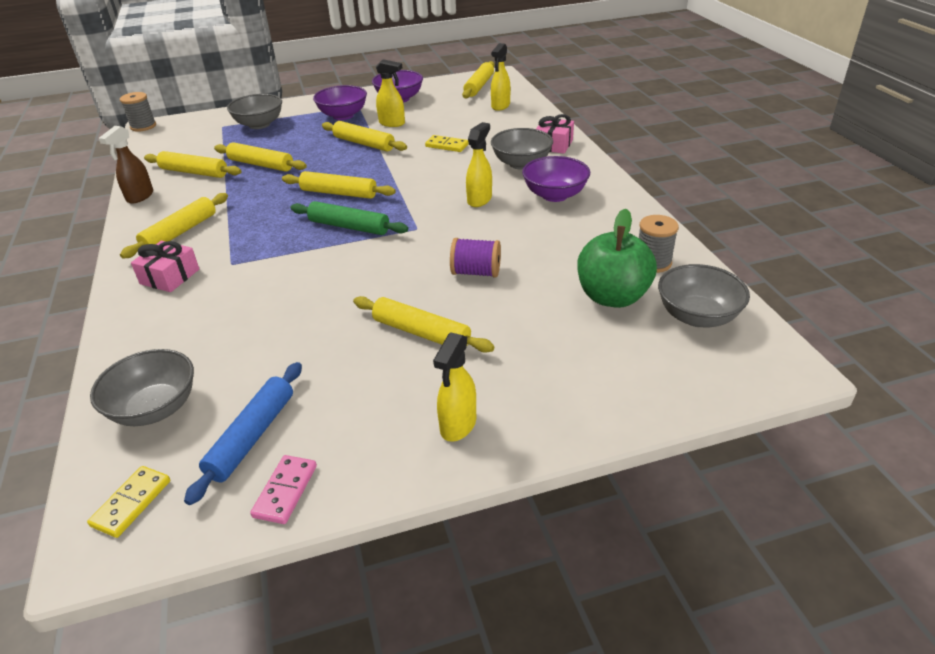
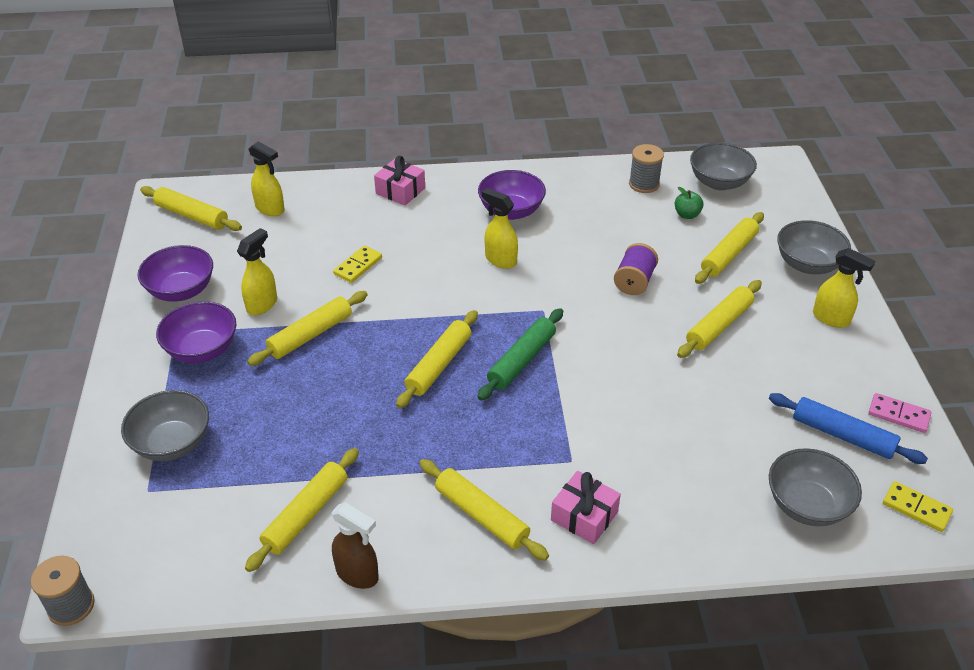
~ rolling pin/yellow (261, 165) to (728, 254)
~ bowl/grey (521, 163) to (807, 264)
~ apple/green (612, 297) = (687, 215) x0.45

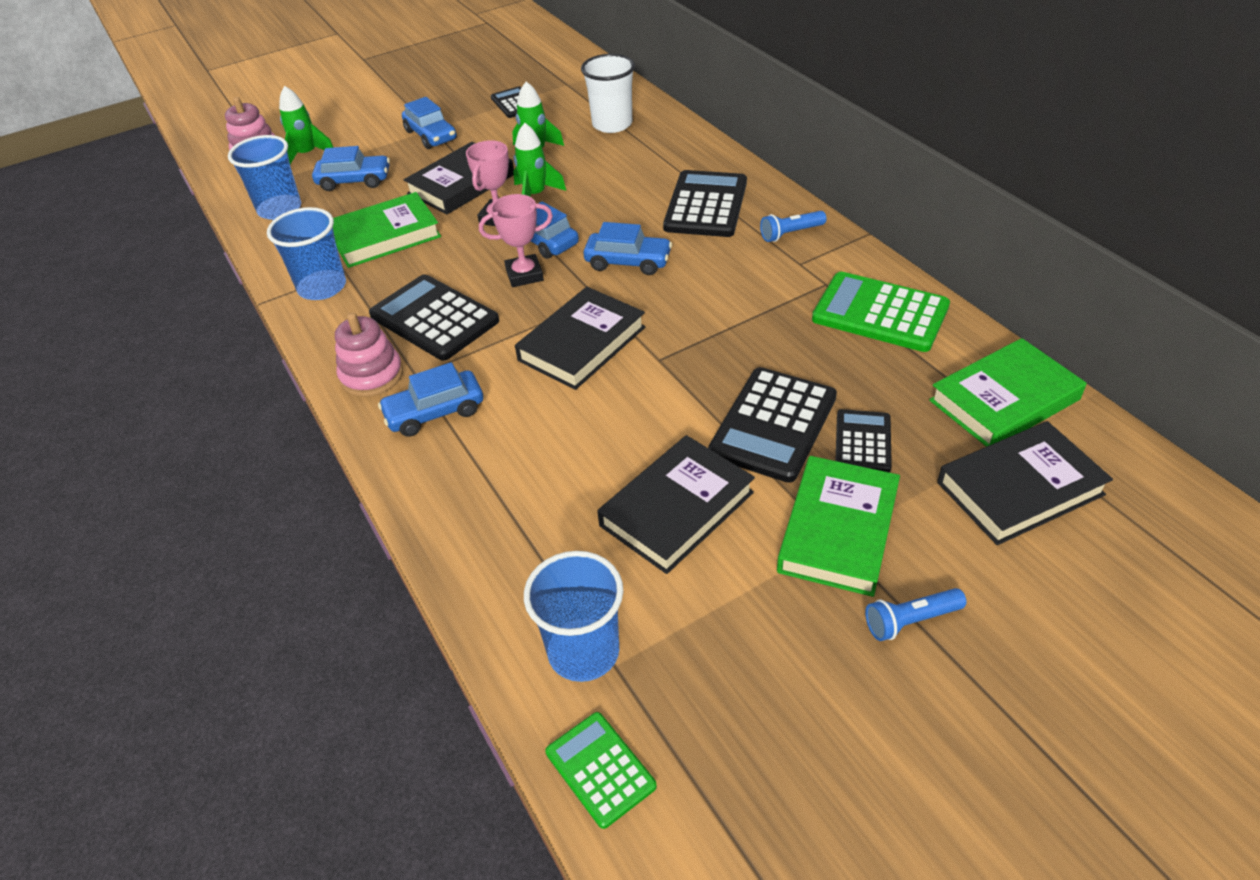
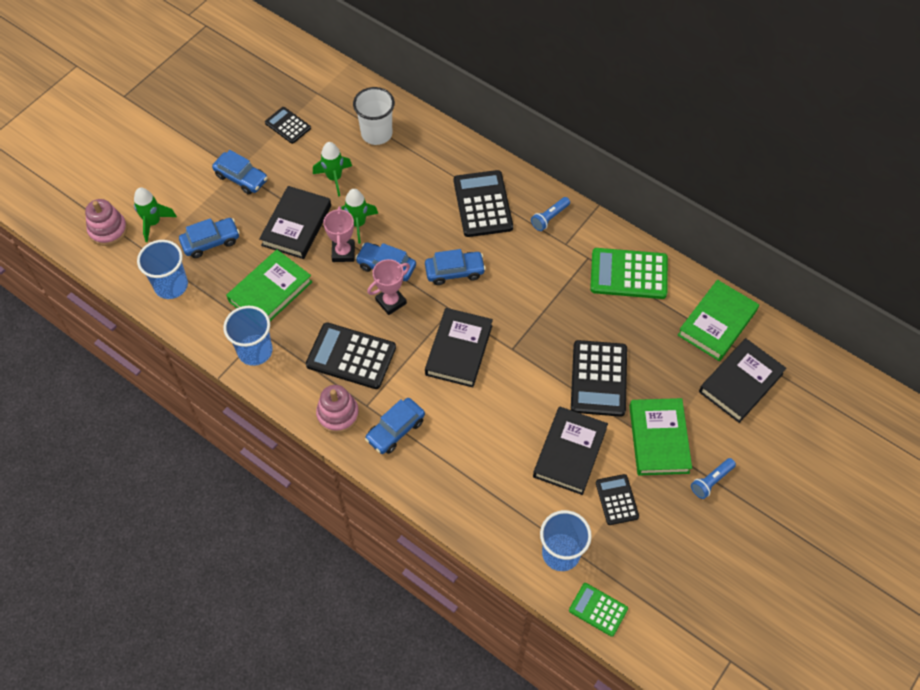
~ calculator/black (862, 441) to (616, 500)

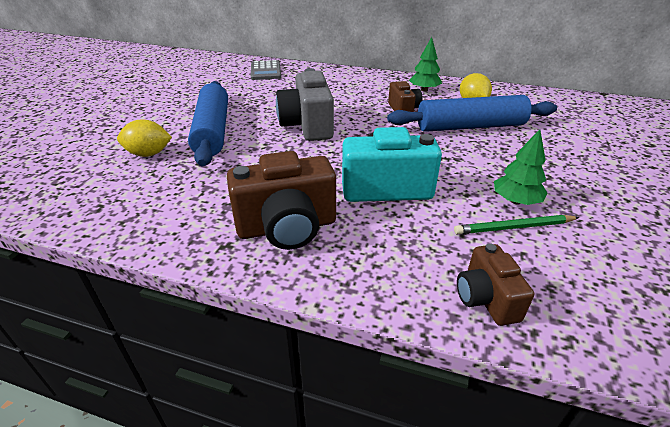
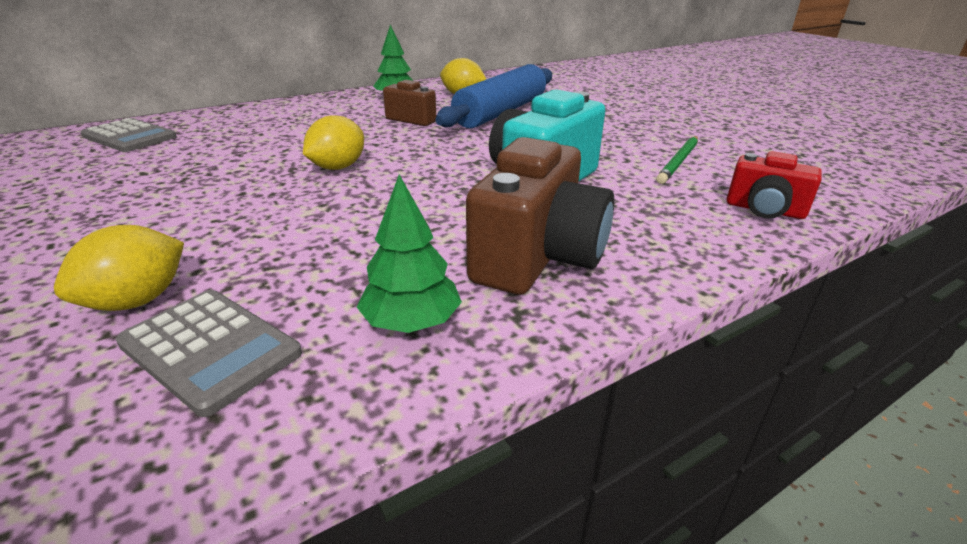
- rolling pin/blue (213, 131)
+ calculator/grey (210, 349)
~ tree/green (515, 201) to (411, 322)
~ camera/grey (307, 126) to lemon/yellow (338, 167)
~ camera/brown (486, 299) to camera/red (764, 210)

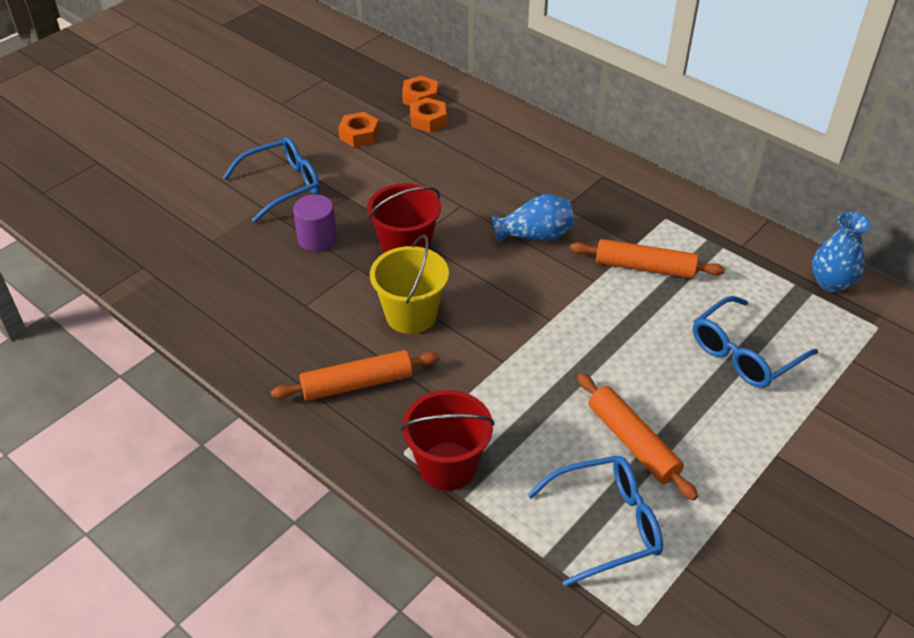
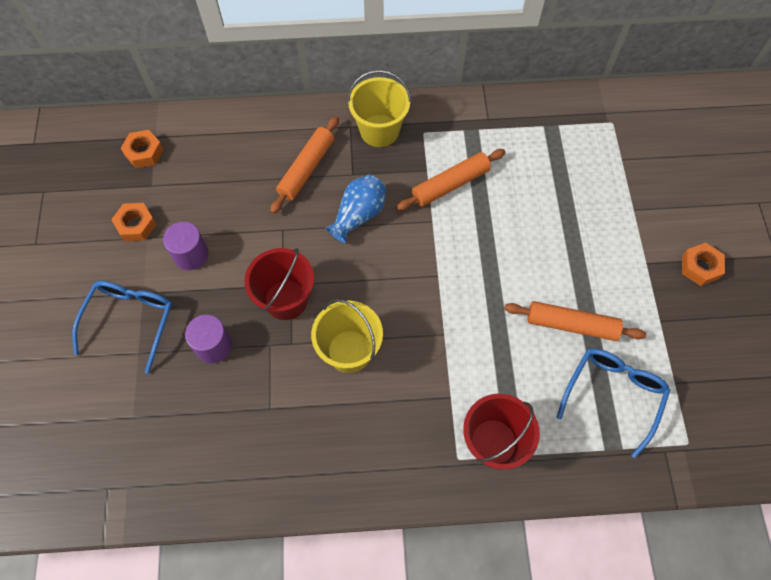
- glasses/blue (744, 353)
- vase/blue (831, 283)
+ cylinder/purple (191, 255)
+ bucket/yellow (379, 130)
~ rolling pin/orange (357, 384) to (306, 169)
~ nut/orange (428, 120) to (700, 267)

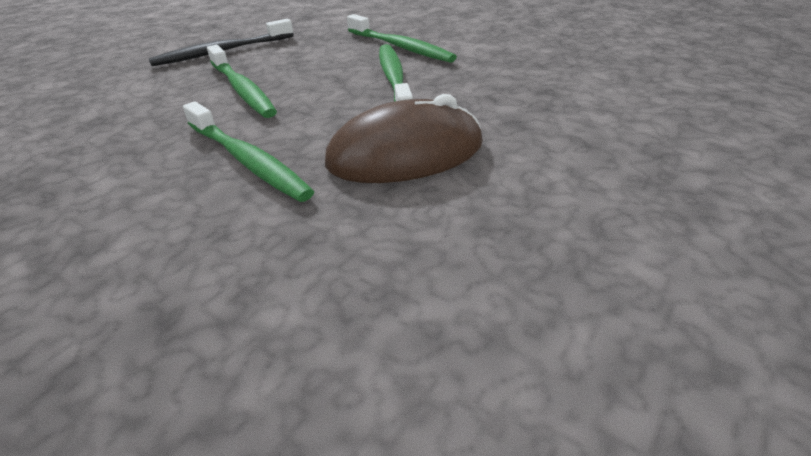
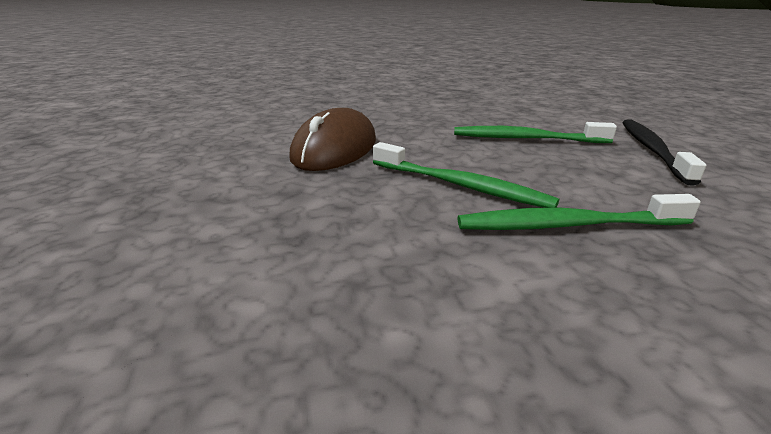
- toothbrush/green (247, 160)

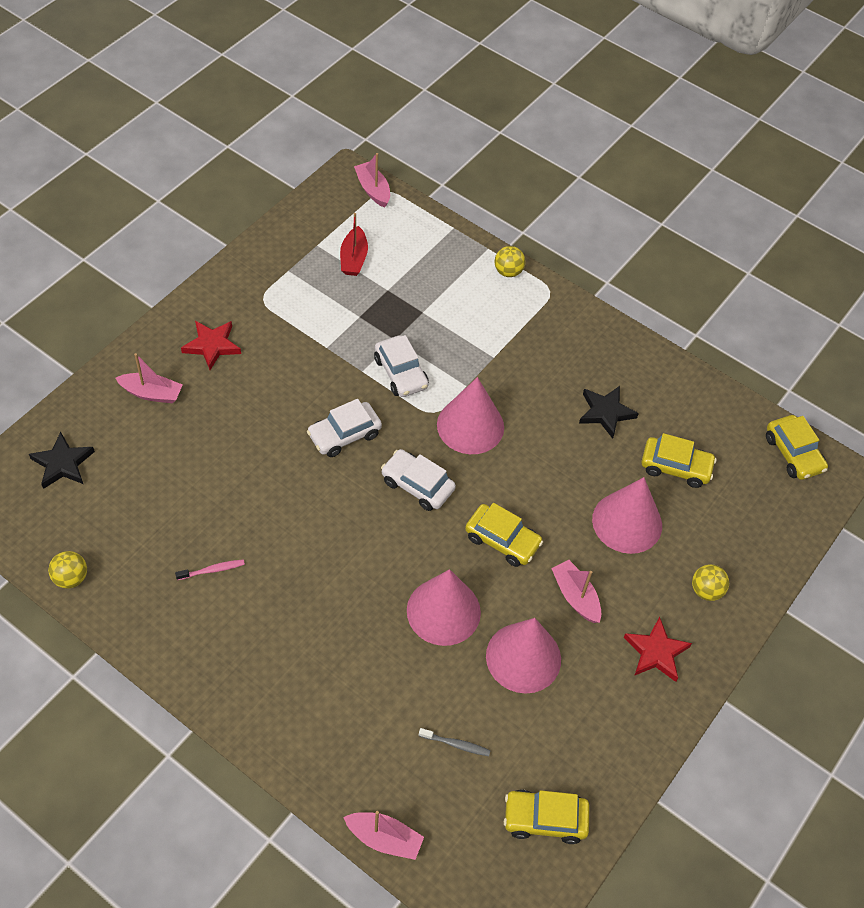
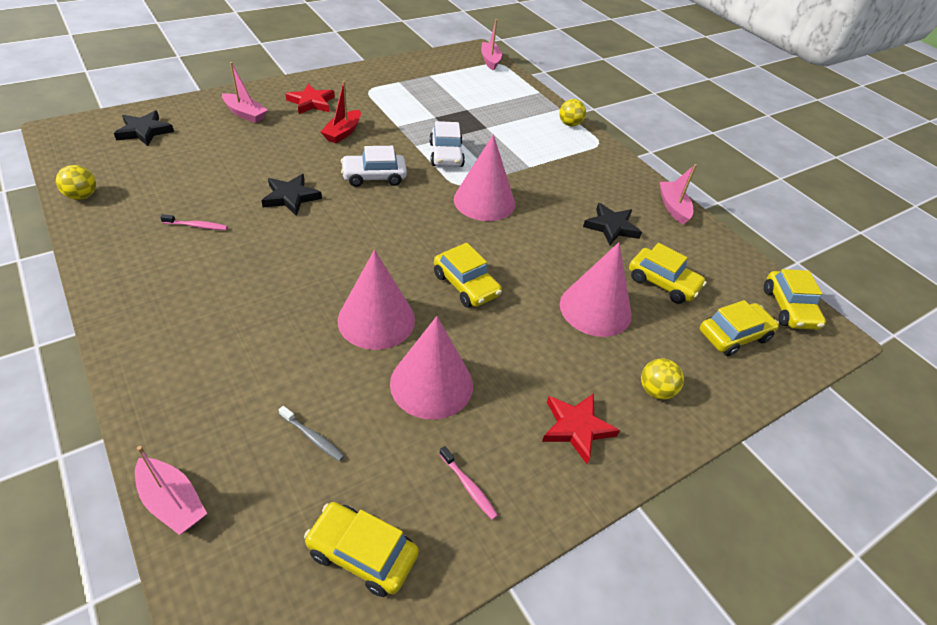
- car/white (417, 485)
+ star/black (291, 197)
+ toothbrush/pink (468, 486)
+ car/yellow (734, 335)
~ boat/red (353, 258) to (343, 132)
~ boat/pink (575, 596) to (673, 207)

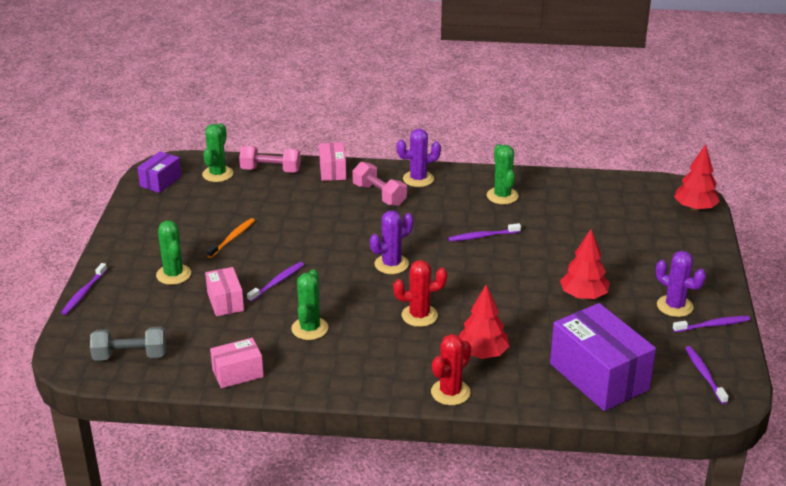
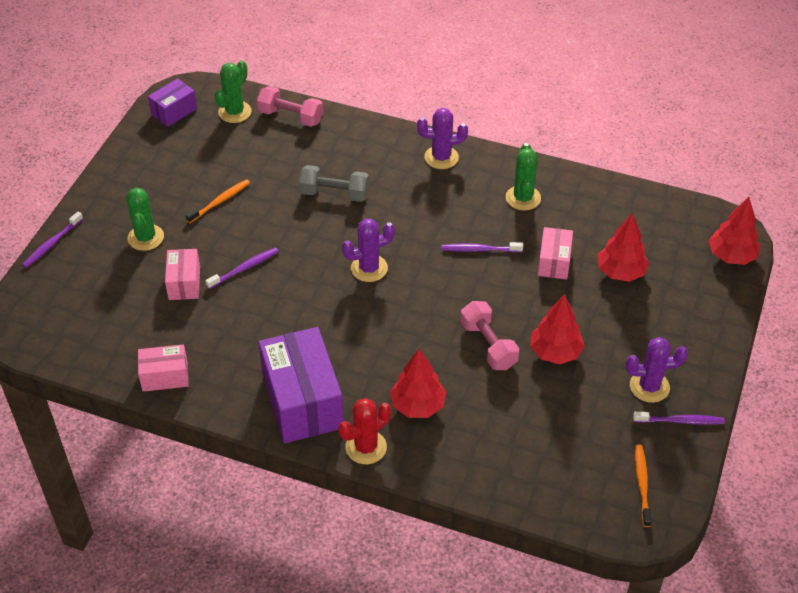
- cactus/green (309, 328)
- cactus/red (419, 316)
+ tree/red (620, 272)
~ dumbbell/grey (130, 356) to (334, 194)
~ box/pink (332, 171) to (554, 262)
~ dumbbell/pink (379, 195) to (488, 345)
~ box/purple (599, 376) to (302, 401)
~ toothbrush/purple (704, 374) to toothbrush/orange (642, 484)
~ cactus/purple (674, 306) = (649, 386) 60 degrees counterclockwise

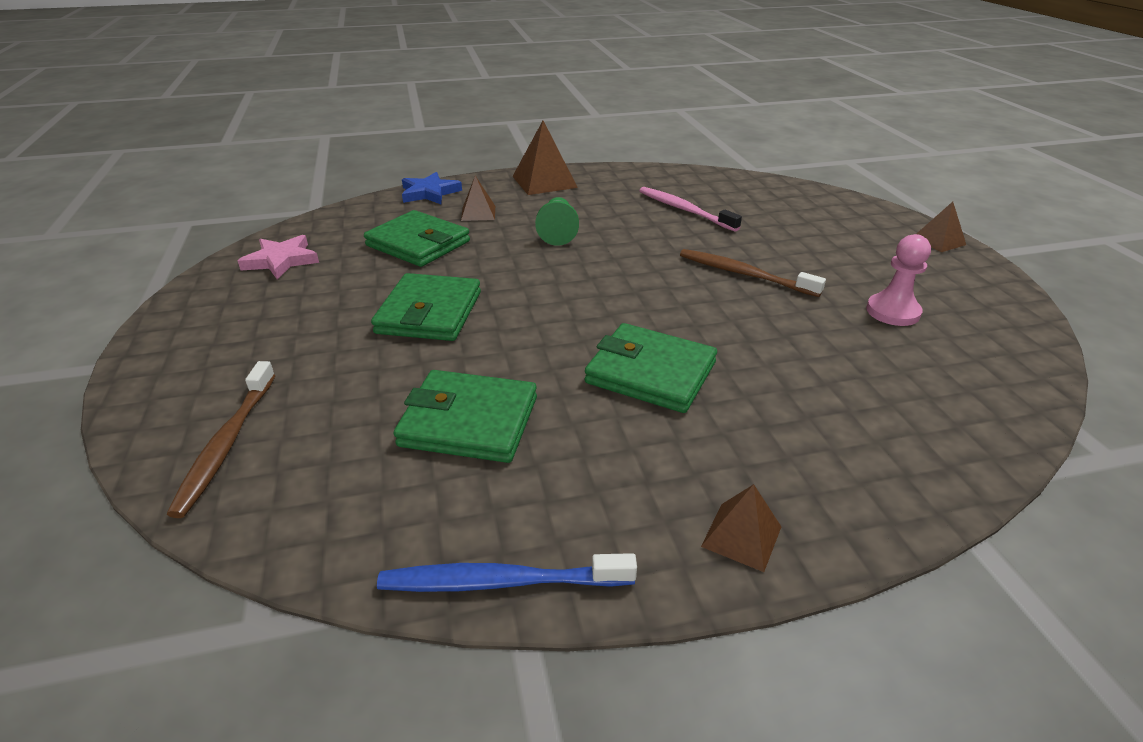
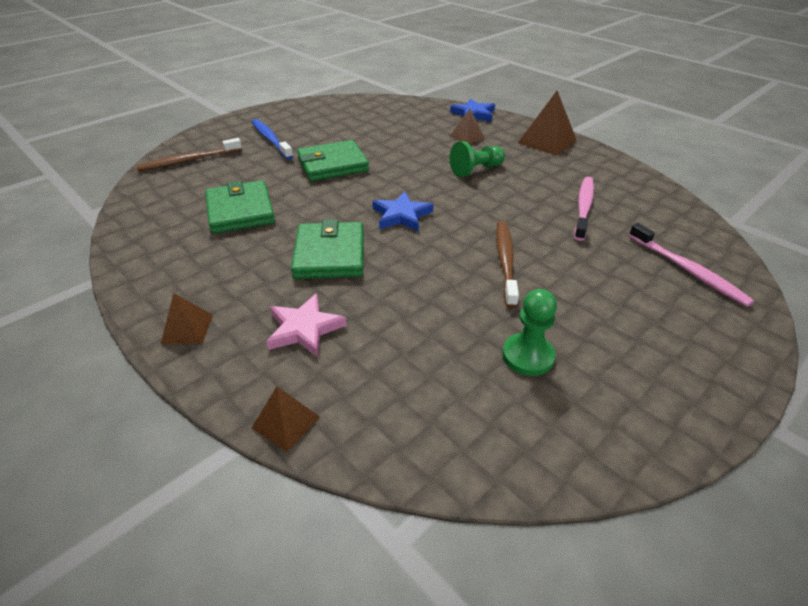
- wallet/green (418, 244)
+ star/blue (401, 215)
+ toothbrush/pink (687, 270)
~ star/pink (281, 260) to (304, 329)
~ toothbrush/blue (501, 582) to (271, 139)
~ pyramid/brown (938, 241) to (285, 422)
~ pawn/pink (892, 312) to pawn/green (527, 356)

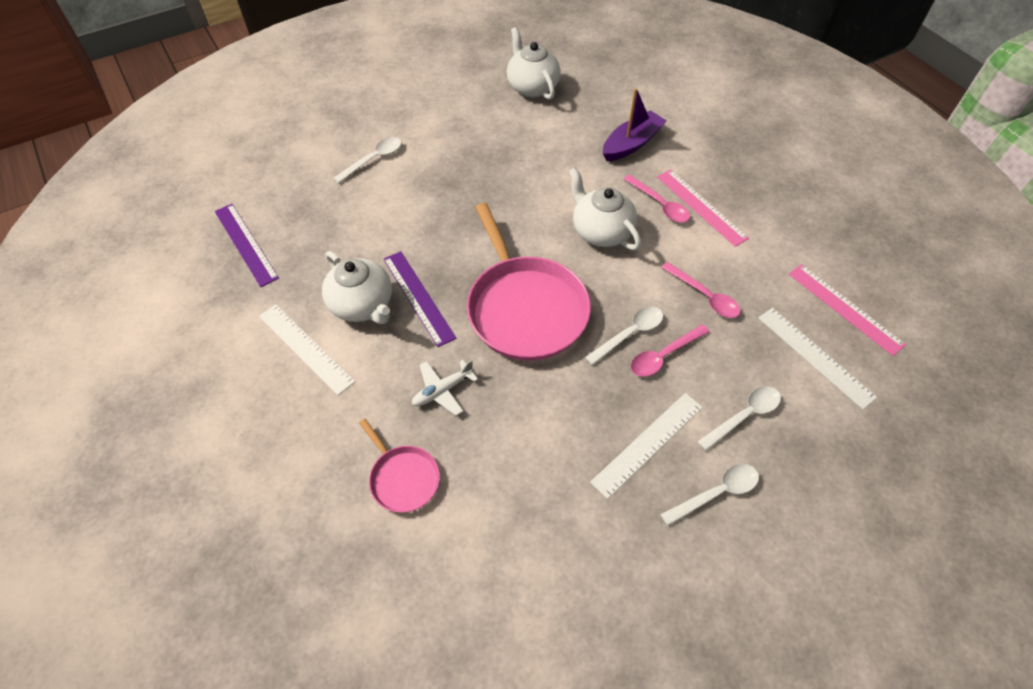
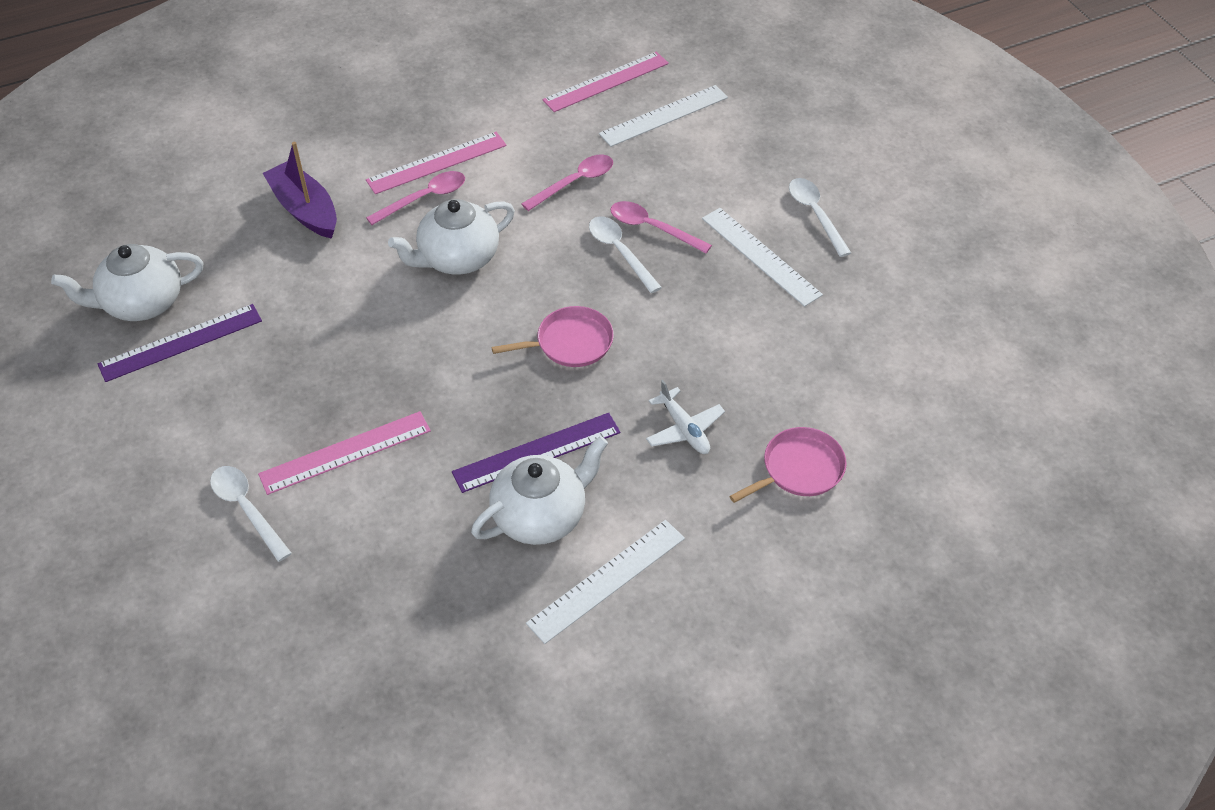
- spoon/white (744, 416)
+ ruler/pink (345, 452)
~ ruler/purple (245, 244) to (181, 343)
~ spoon/pink (663, 355) = (652, 228) 150 degrees clockwise
~ pan/pink (525, 308) = (570, 342) x0.49

